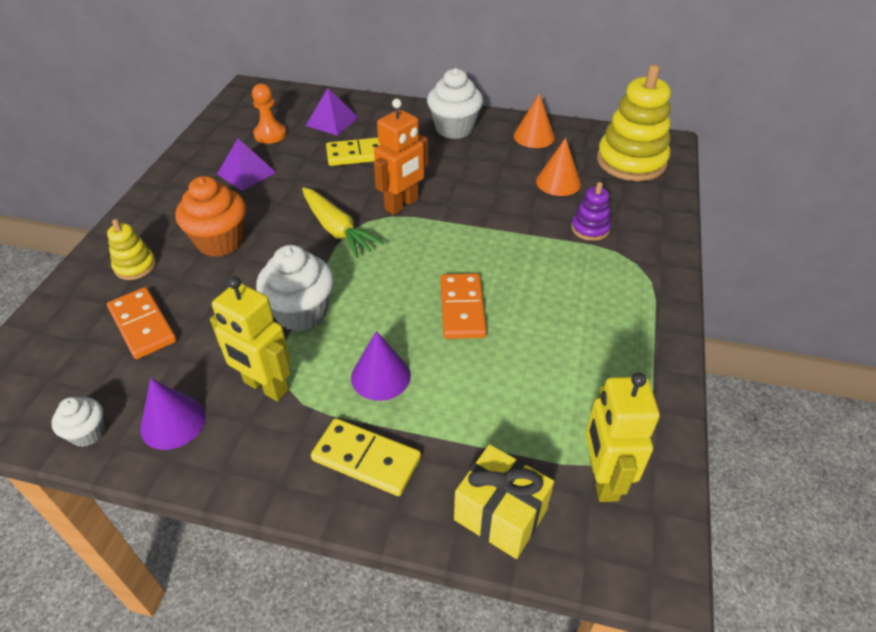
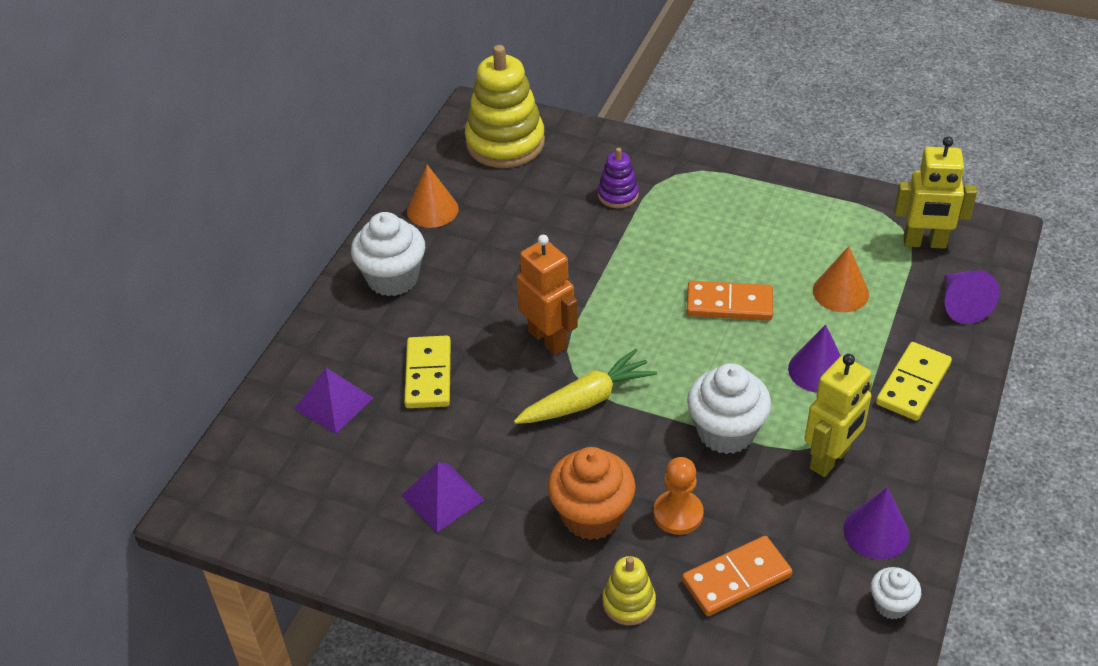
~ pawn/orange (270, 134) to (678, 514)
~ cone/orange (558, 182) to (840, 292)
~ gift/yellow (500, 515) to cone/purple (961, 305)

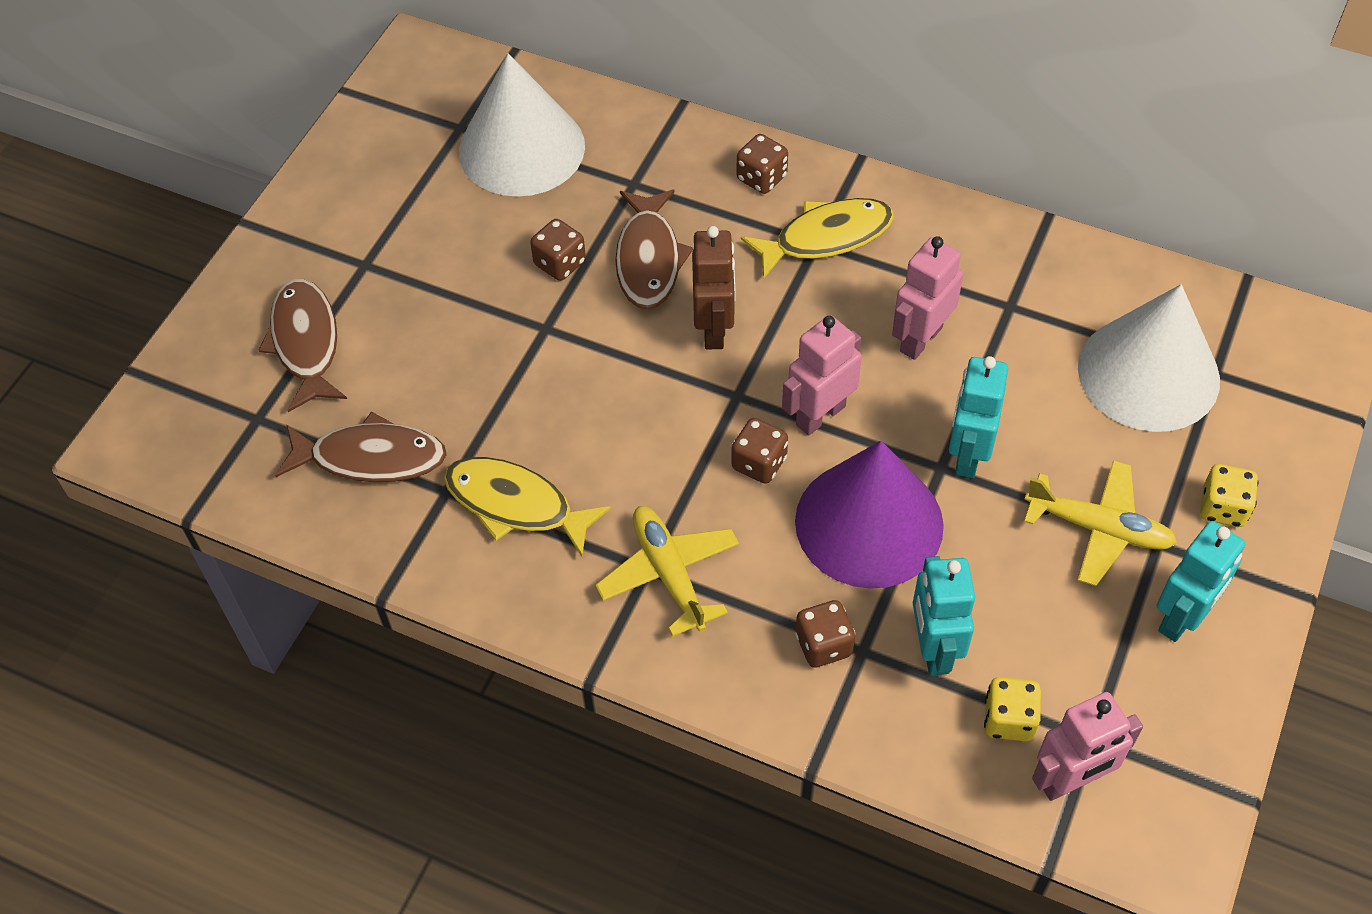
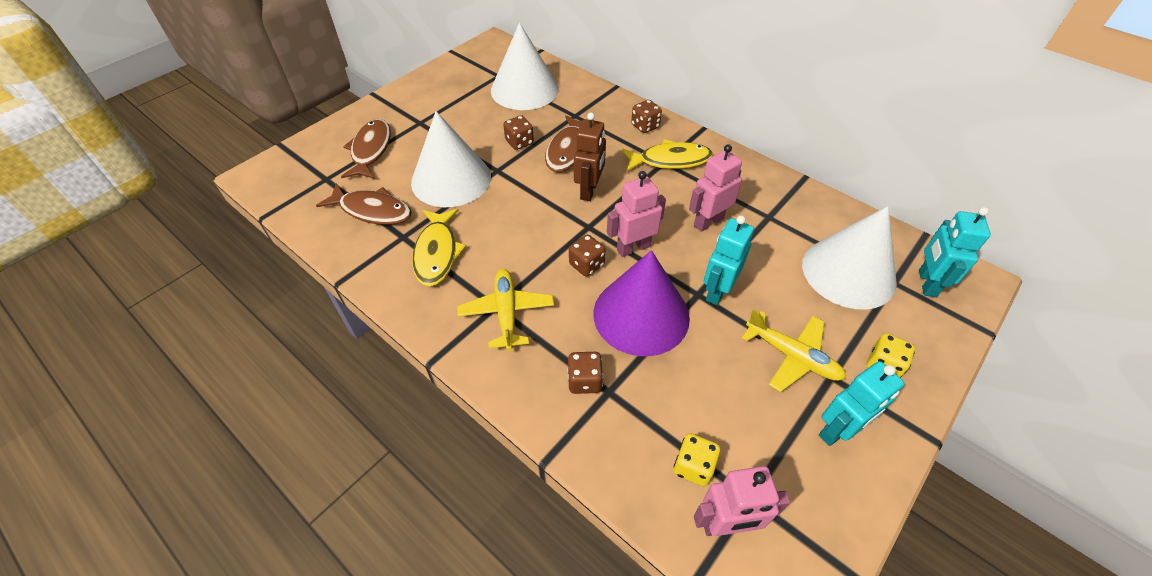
+ cone/white (451, 179)
~ robot/turquoise (933, 649) to (926, 283)
~ fish/yellow (516, 505) = (437, 253) 135 degrees counterclockwise

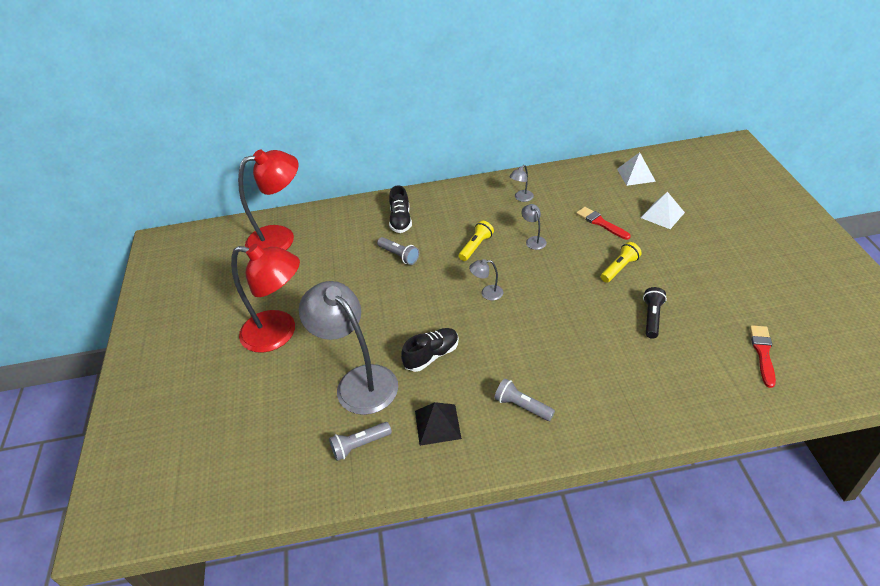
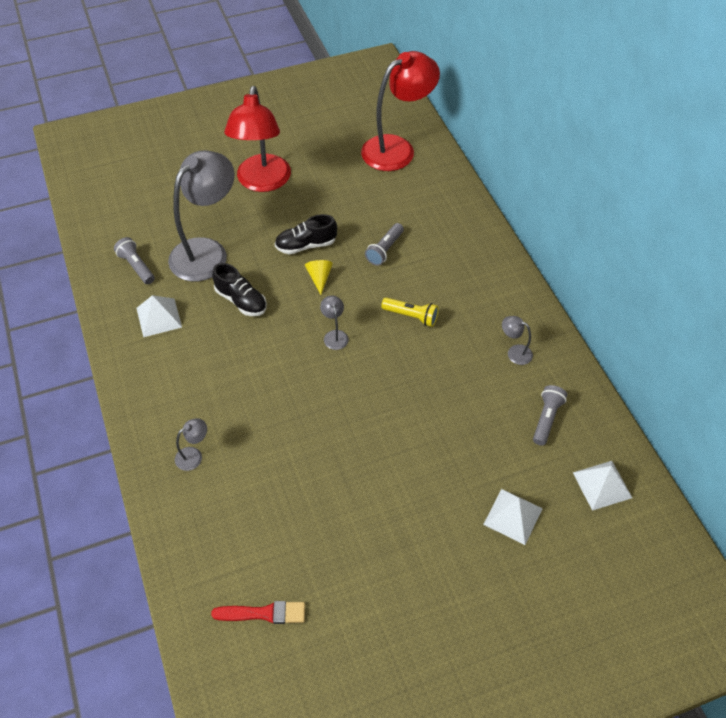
- brush/red (601, 223)
- flashlight/yellow (619, 268)
- flashlight/black (652, 317)
+ cone/yellow (319, 278)
~ shoe/black (401, 220) to (306, 245)
~ flashlight/grey (522, 406) to (546, 419)
~ lamp/grey (533, 240) to (194, 455)
~ pyramid/black (437, 424) to pyramid/white (159, 317)
~ lamp/red (280, 238) = (397, 148) 90 degrees counterclockwise

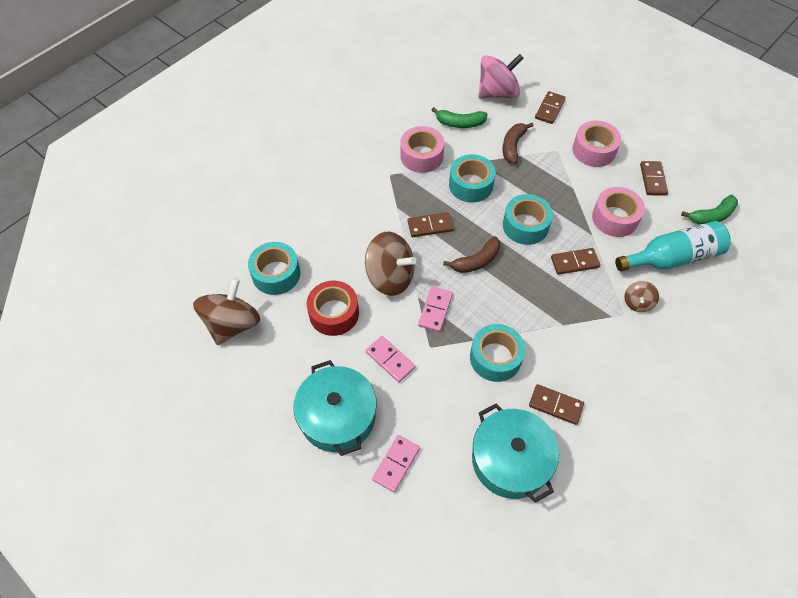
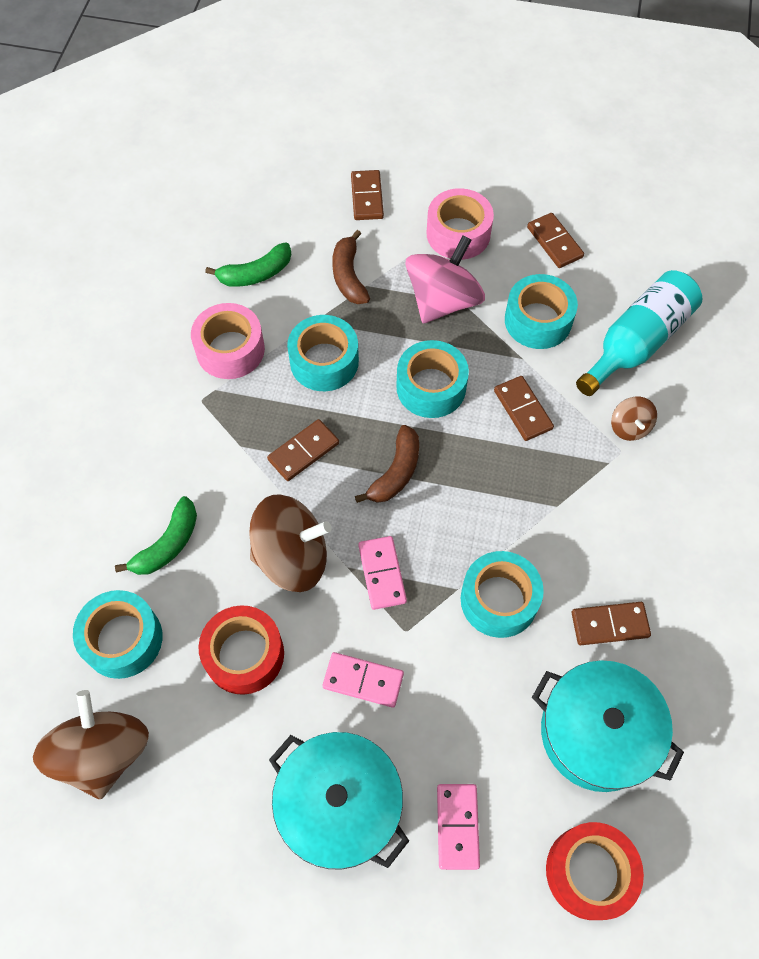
+ tape/red (589, 872)
~ spinning top/pink (497, 93) to (443, 301)
~ banana/green (712, 216) to (168, 544)
~ tape/pink (615, 218) to tape/turquoise (538, 320)
~ domino/brown (574, 262) = (523, 410) 75 degrees counterclockwise

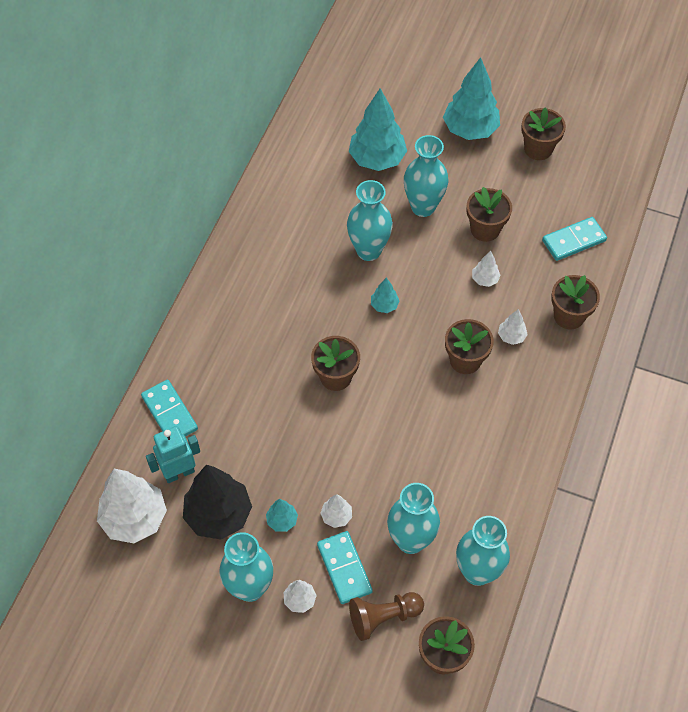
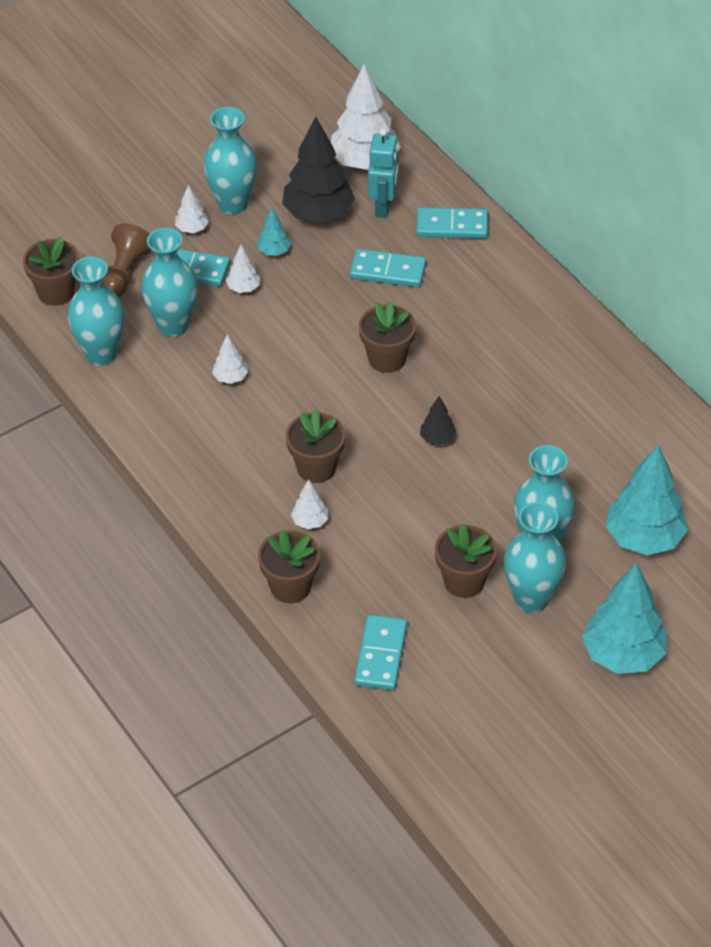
- flower pot/brown (538, 149)
+ domino/turquoise (388, 271)
~ vase/turquoise (368, 250) to (531, 599)
~ tree/white (485, 279) to (230, 378)
~ tree/turquoise (384, 305) to tree/black (437, 439)

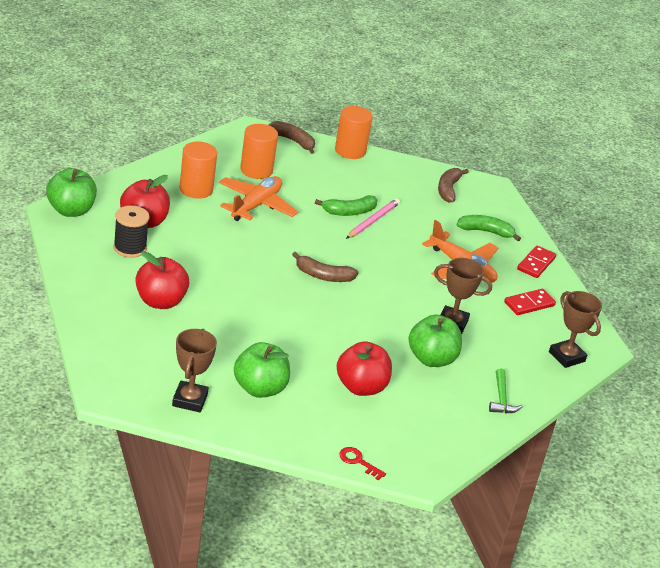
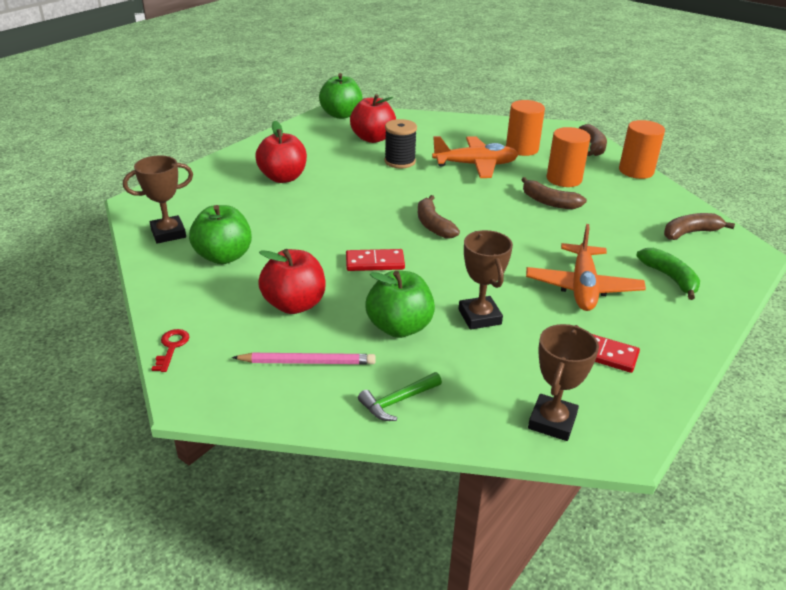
~ spool/black (130, 248) to (400, 161)
~ cylinder/orange (196, 189) to (564, 179)
~ pencil/pink (373, 221) to (307, 362)
~ domino/red (536, 264) to (375, 262)
~ banana/green (349, 212) to banana/brown (549, 202)

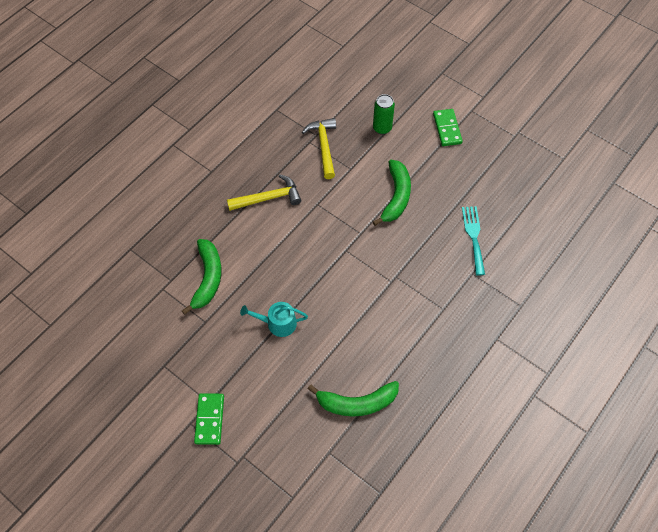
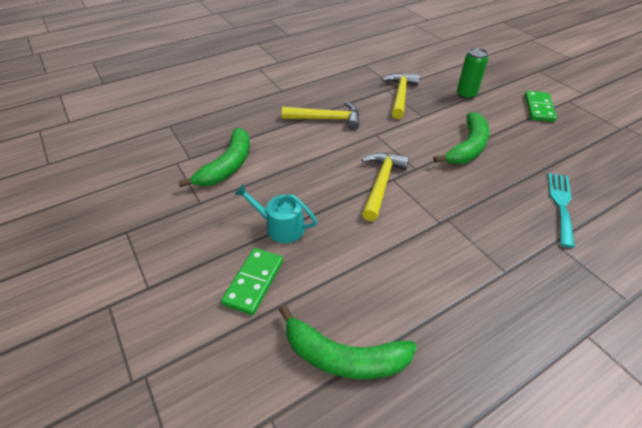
+ hammer/yellow (381, 183)
~ domino/green (209, 419) to (254, 282)

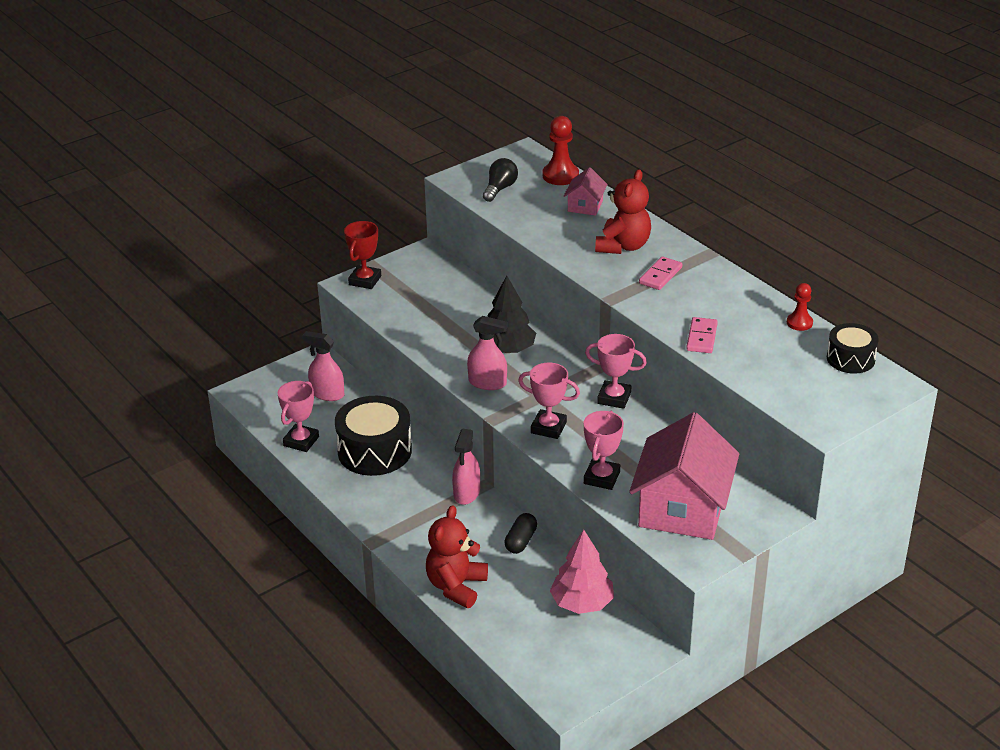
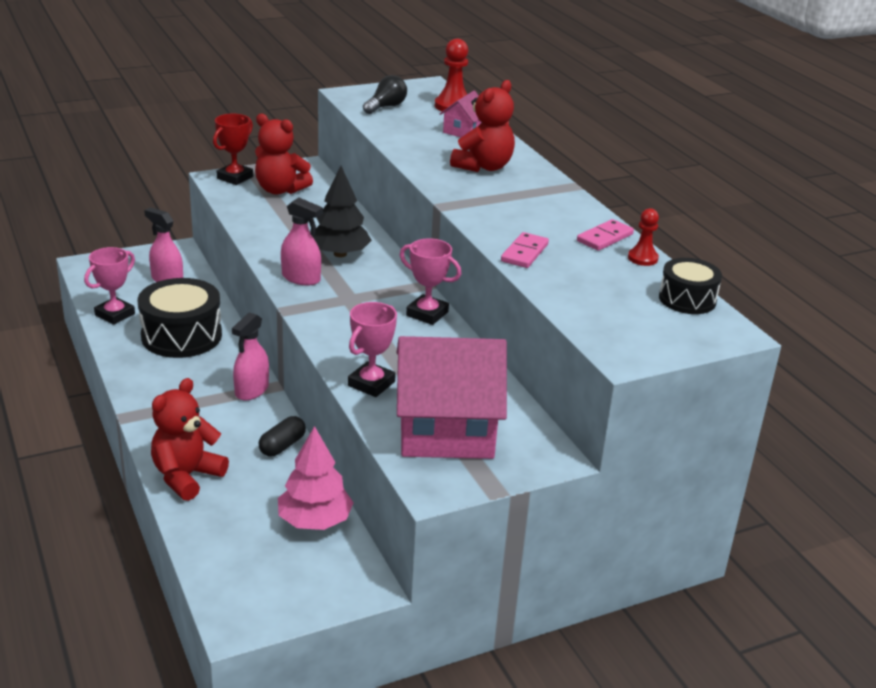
- trophy/pink (548, 427)
+ teddy bear/red (280, 190)
~ domino/pink (660, 275) to (604, 238)
~ house/pink (682, 508) = (446, 430) 60 degrees clockwise

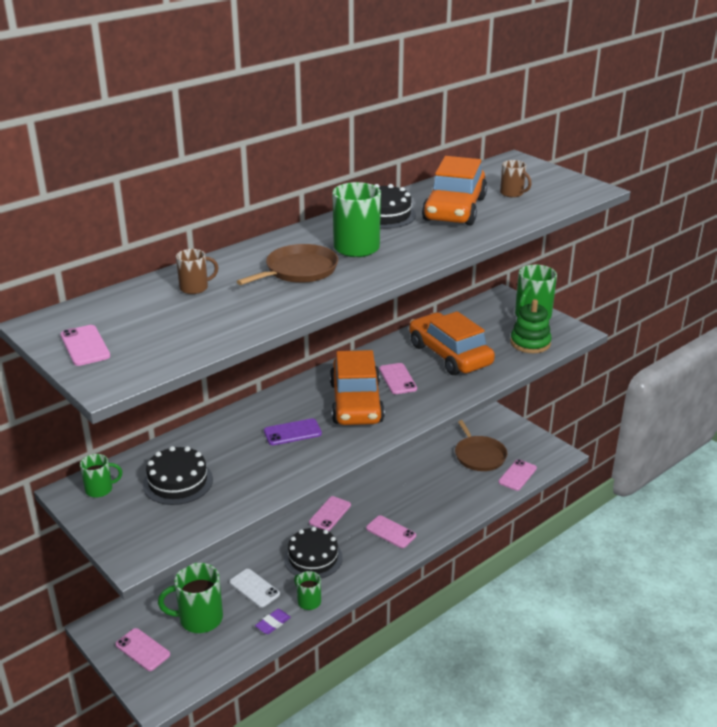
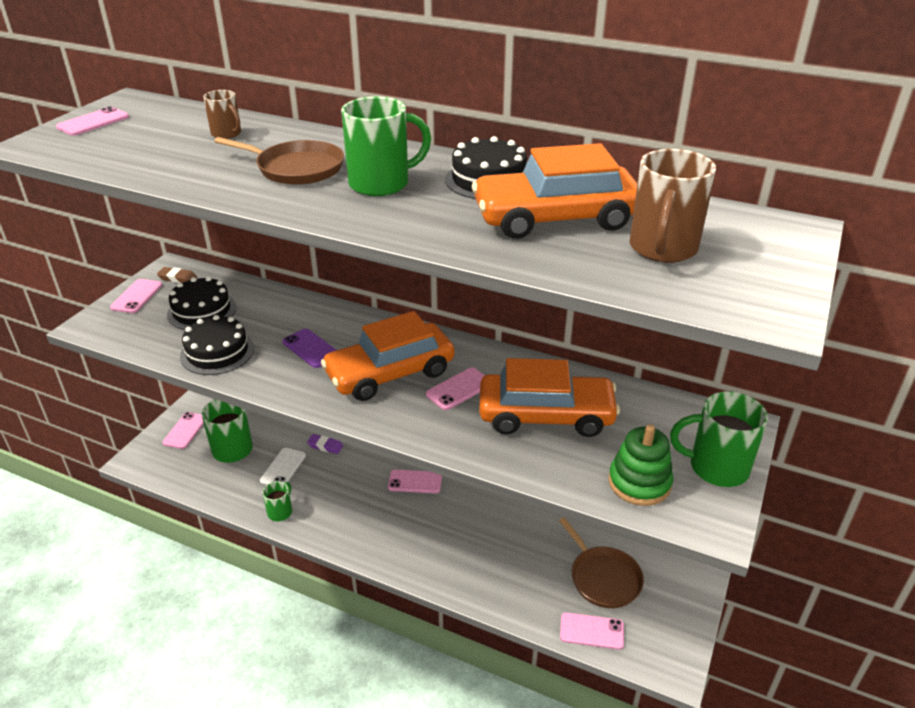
~ eraser/purple (273, 624) to (325, 446)
~ cake/black (313, 558) to (217, 352)
~ phone/pink (391, 532) to (137, 296)
~ mug/green (100, 489) to eraser/brown (177, 278)
~ car/orange (449, 355) = (546, 415) 60 degrees clockwise
~ pan/brown (479, 455) = (603, 578) 75 degrees counterclockwise
~ mug/brown (512, 193) = (662, 249) x1.77

